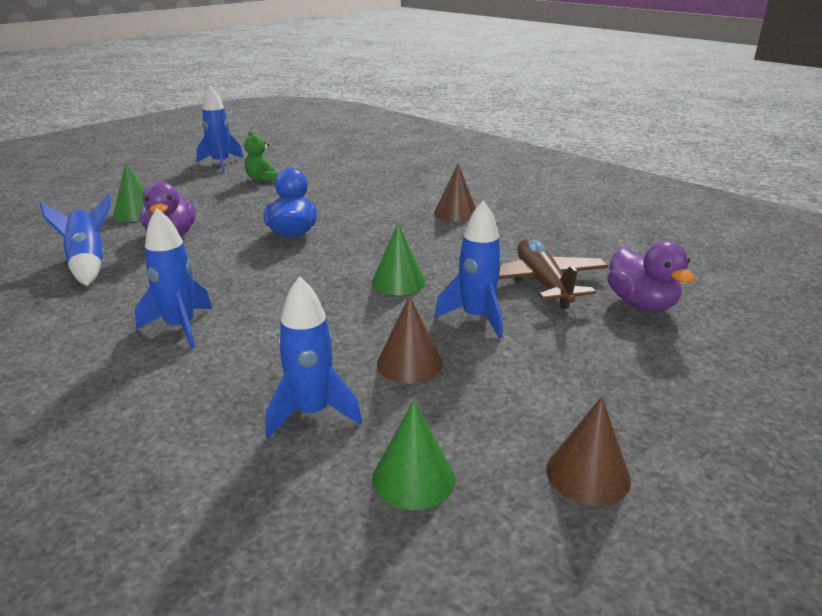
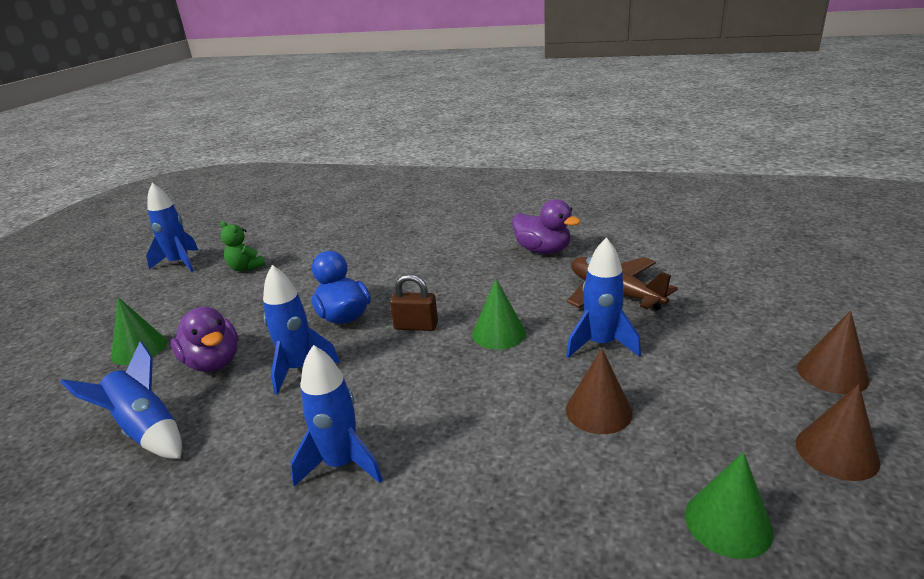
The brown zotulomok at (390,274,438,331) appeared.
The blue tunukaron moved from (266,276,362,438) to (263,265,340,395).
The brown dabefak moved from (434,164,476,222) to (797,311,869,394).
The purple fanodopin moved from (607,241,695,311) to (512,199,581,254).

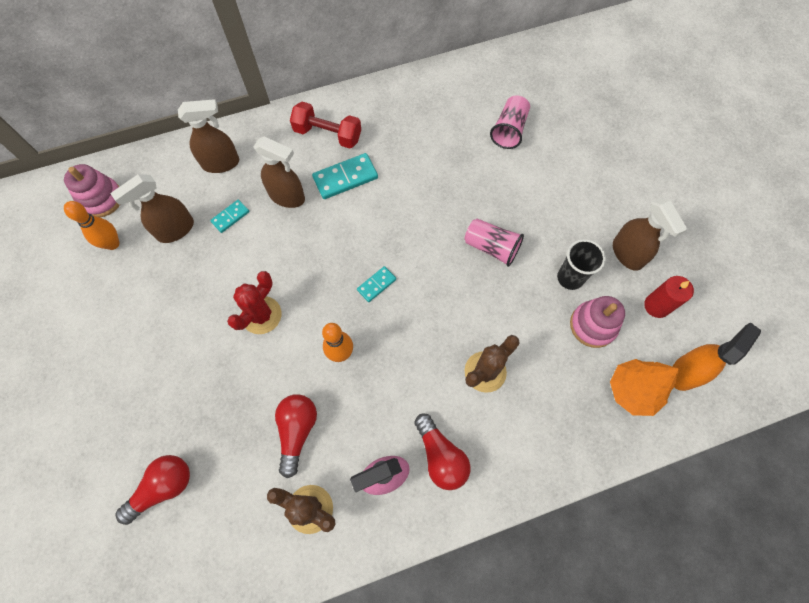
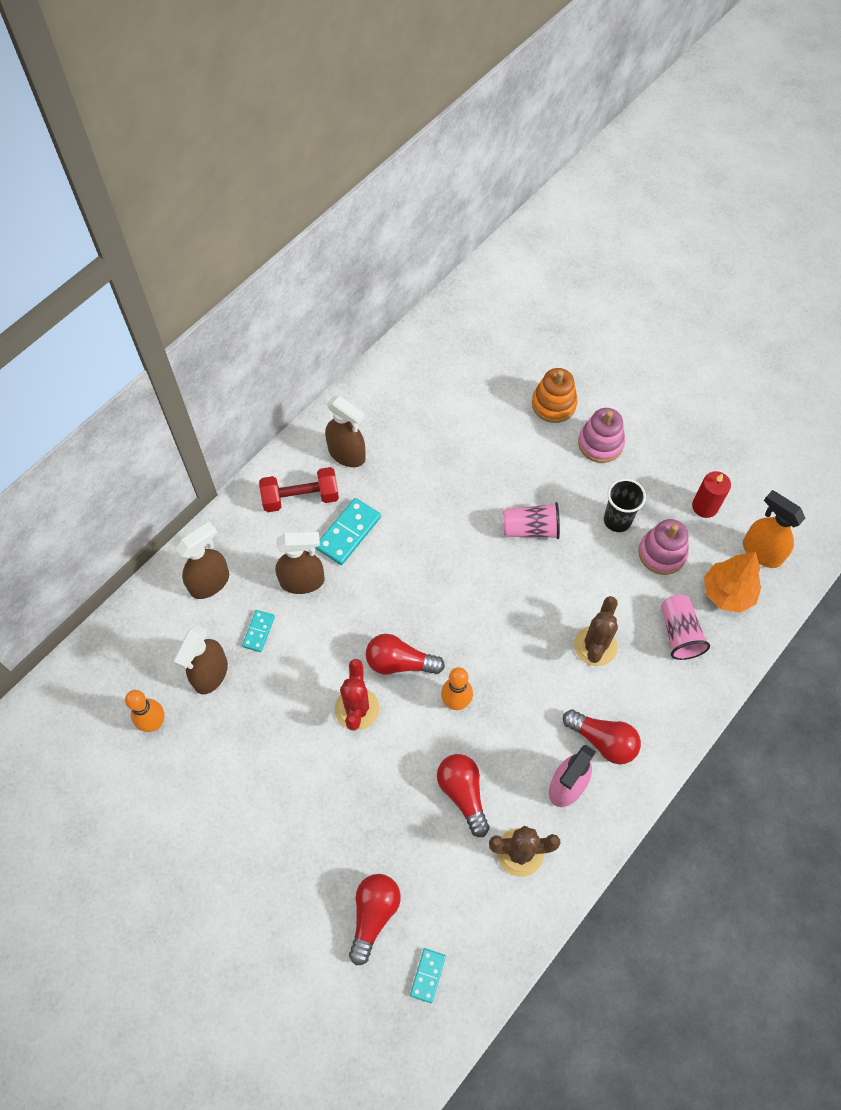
The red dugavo at (366,634,445,675) appeared.
The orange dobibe at (532,368,578,423) appeared.
The pink dobibe moved from (64,164,120,217) to (578,408,625,463).
The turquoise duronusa moved from (357,266,396,302) to (410,948,446,1003).
The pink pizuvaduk moved from (490,96,530,149) to (661,595,710,660).
The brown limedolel moved from (613,198,688,271) to (325,396,366,467).
The orange limedolel at (672,323,761,391) turned 60 degrees counterclockwise.

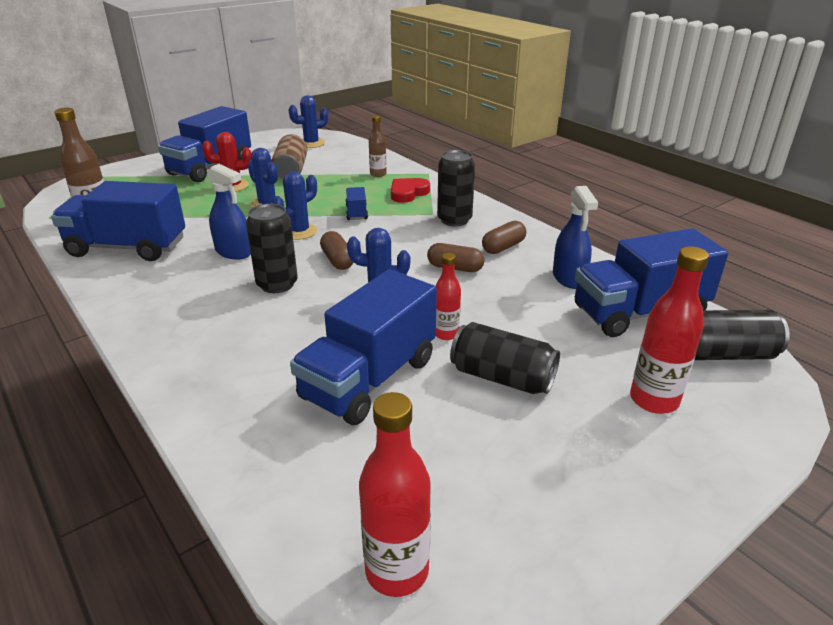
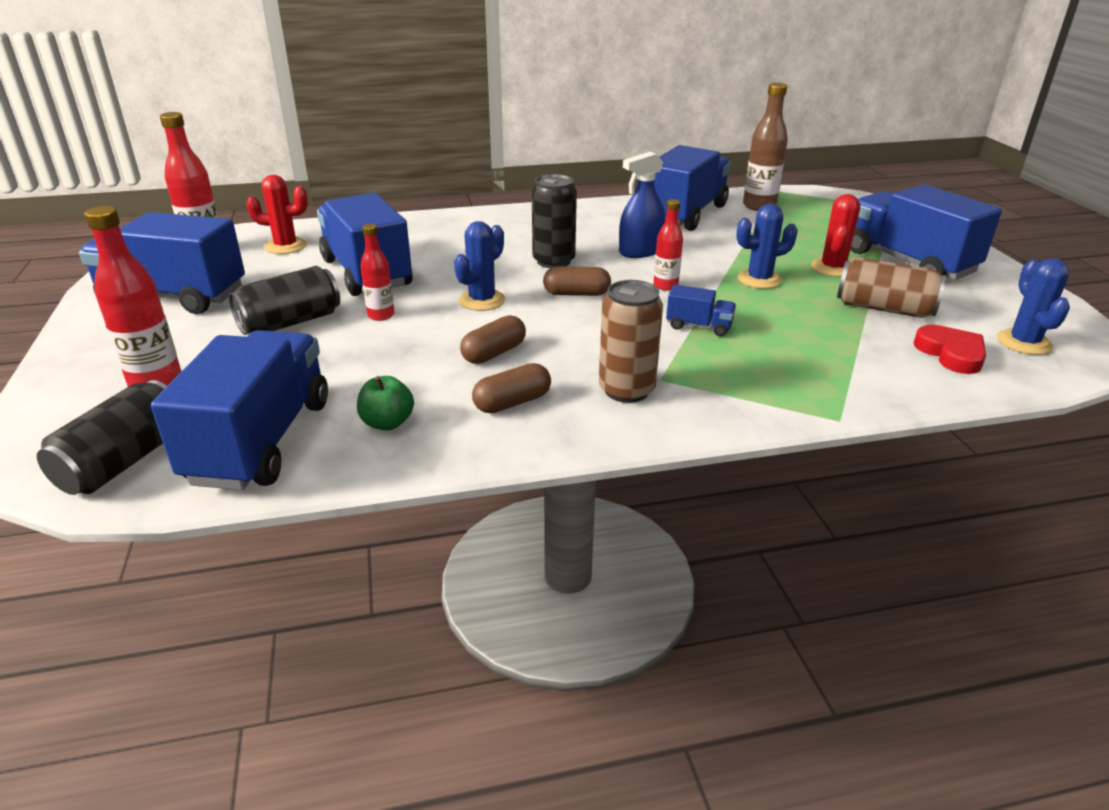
The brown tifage at (369,115,387,177) disappeared.
The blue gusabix at (79,212,245,314) appeared.
The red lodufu at (246,175,308,254) appeared.
The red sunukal moved from (391,178,430,203) to (914,325,986,374).
The blue lodufu at (272,171,317,240) was replaced by the red tifage at (653,199,683,290).
The blue limedolel at (553,186,598,289) was replaced by the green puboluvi at (357,376,414,430).
The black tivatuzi at (437,150,475,226) became the brown tivatuzi at (599,280,663,403).
The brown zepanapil at (482,221,526,254) turned 75 degrees clockwise.

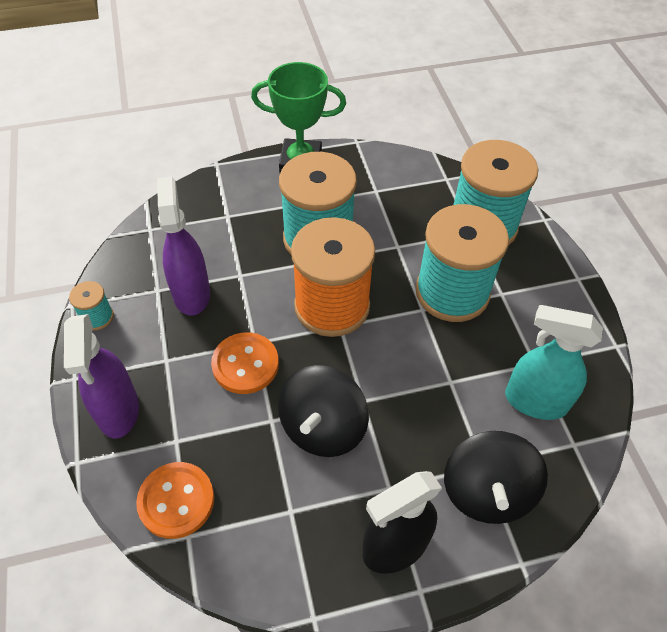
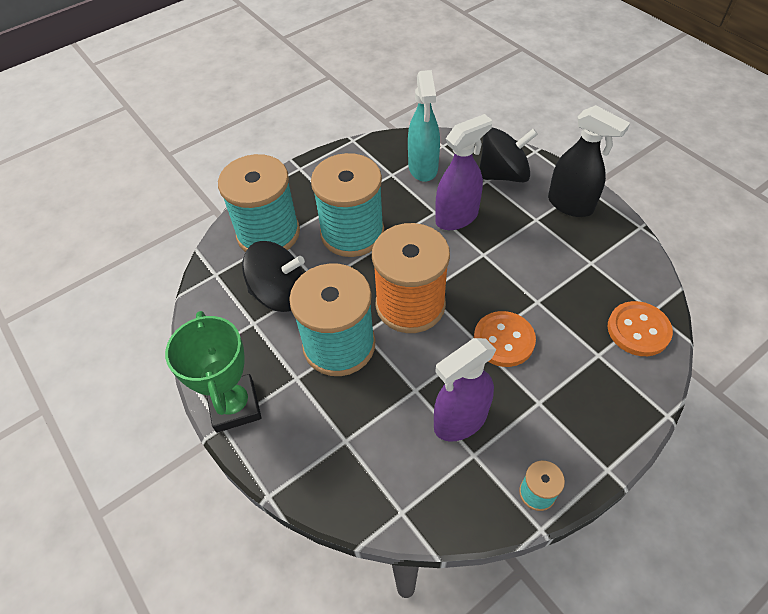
The purple limedolel moved from (64,314,139,438) to (435,114,493,230).
The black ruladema moved from (278,365,369,457) to (242,241,305,312).

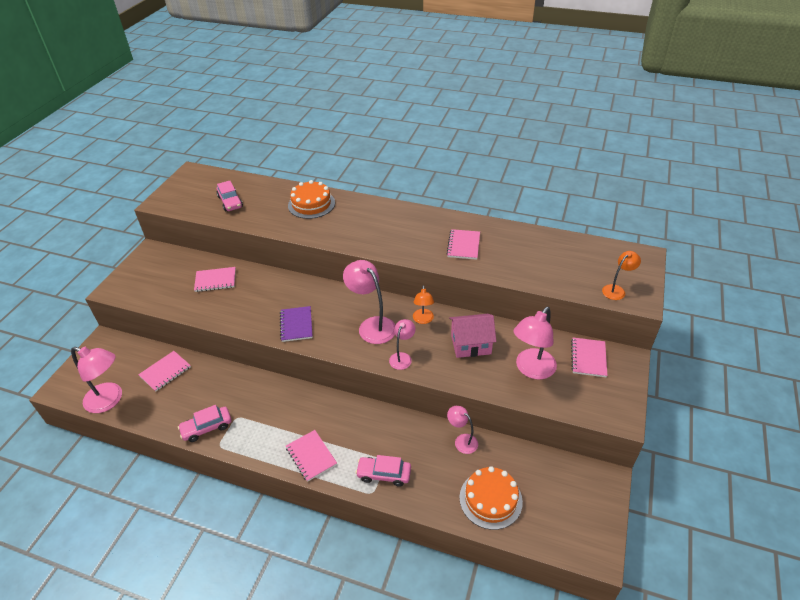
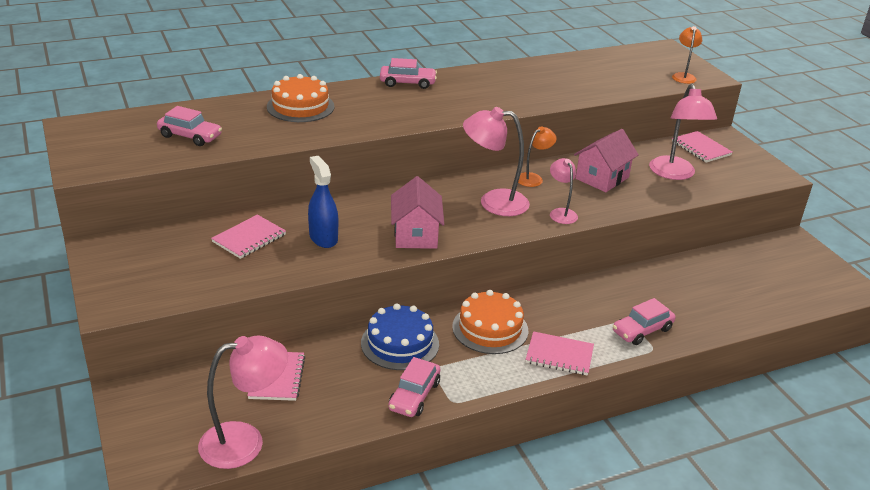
The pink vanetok at (446,229,480,260) disappeared.
The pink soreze at (447,406,478,454) disappeared.
The blue limedolel at (308,156,338,248) appeared.
The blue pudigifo at (361,303,439,370) appeared.
The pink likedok at (380,58,437,89) appeared.
The orange pudigifo moved from (459,466,523,530) to (452,290,528,354).
The purple vanetok at (280,306,313,342) was replaced by the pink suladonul at (391,176,444,249).
The orange soreze at (413,285,434,324) turned 90 degrees counterclockwise.

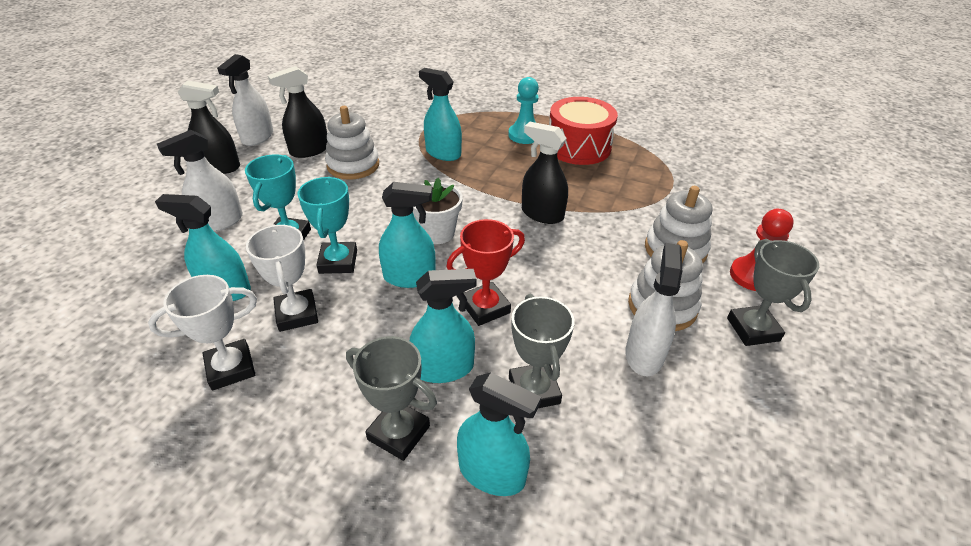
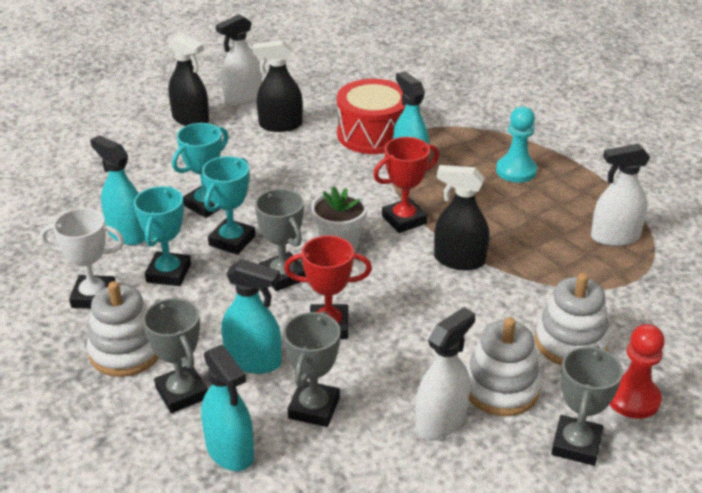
The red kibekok at (373,137,439,233) appeared.
The white limedolel moved from (157,130,243,232) to (591,144,650,246).
The white dobibe moved from (325,106,379,180) to (87,281,159,377).
The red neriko moved from (549,97,618,165) to (337,79,405,154).
The turquoise limedolel at (379,182,436,288) was replaced by the grey kibekok at (255,189,306,291).
The white kibekok at (246,224,318,332) became the turquoise kibekok at (134,186,191,286).
The black limedolel at (522,122,568,224) turned 45 degrees counterclockwise.

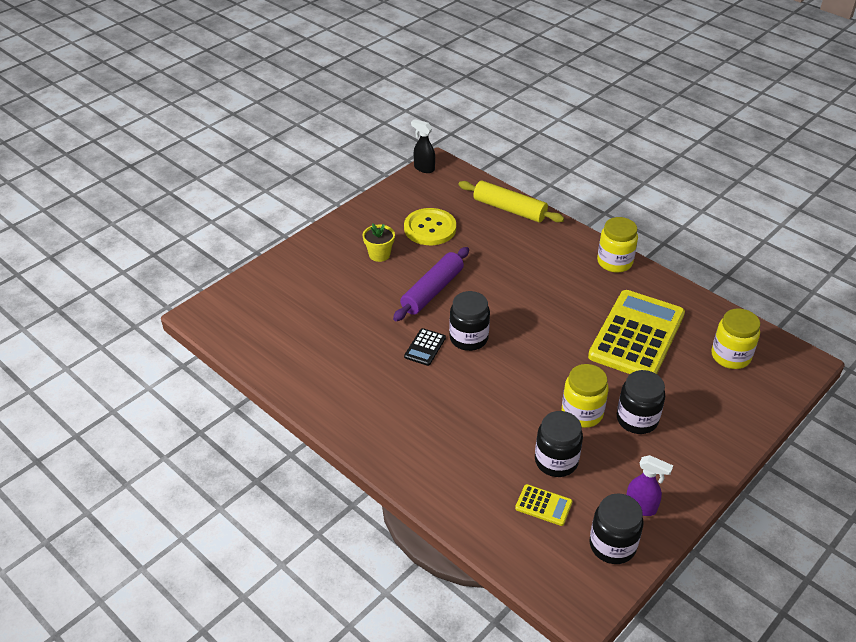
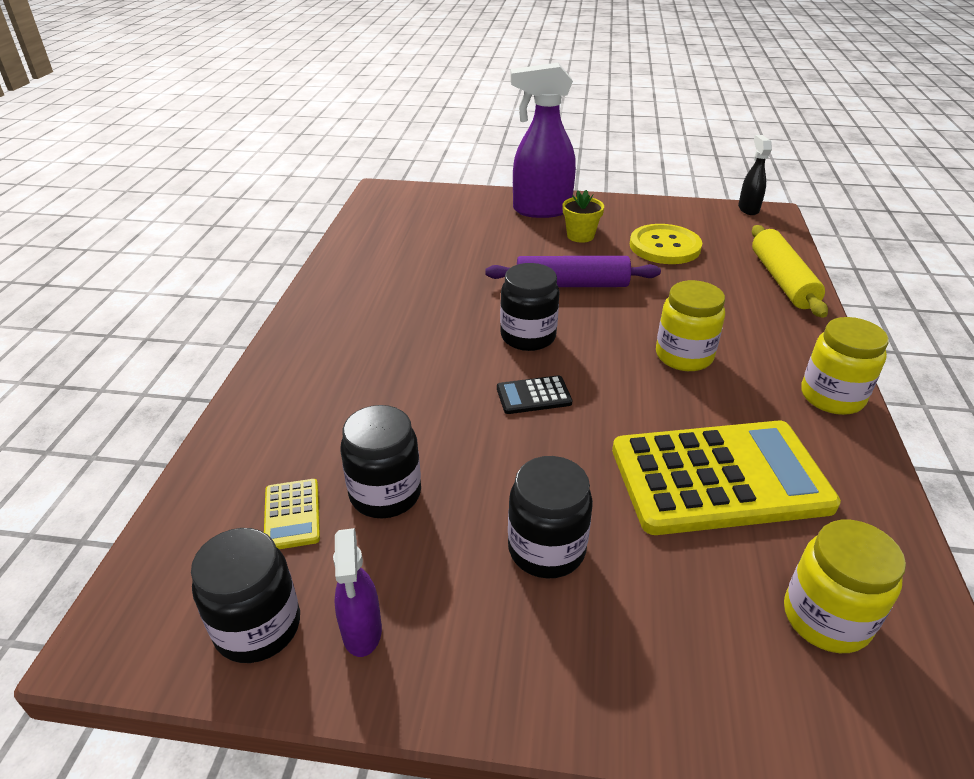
The purple limedolel at (510,63,576,218) appeared.
The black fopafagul moved from (404,328,446,366) to (497,375,572,414).
The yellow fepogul moved from (562,364,608,428) to (656,280,725,371).

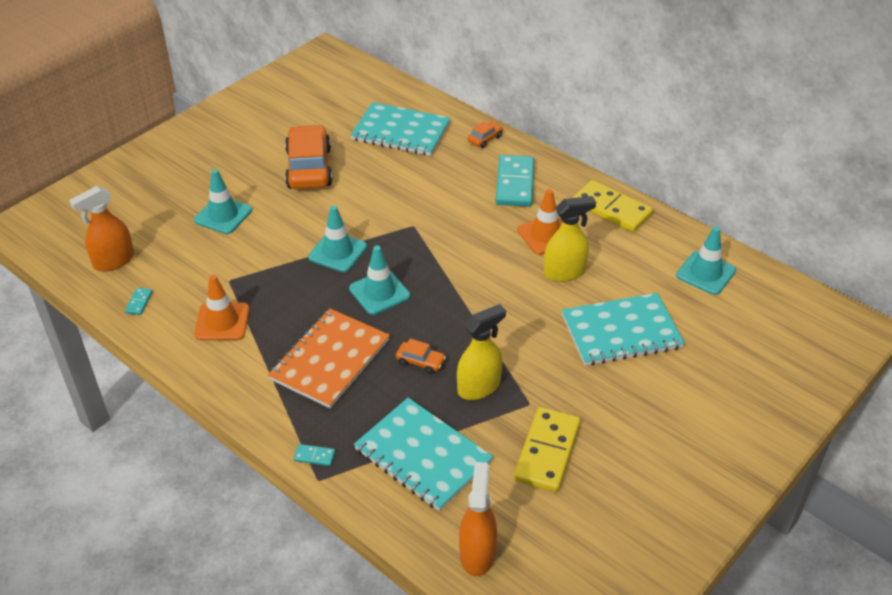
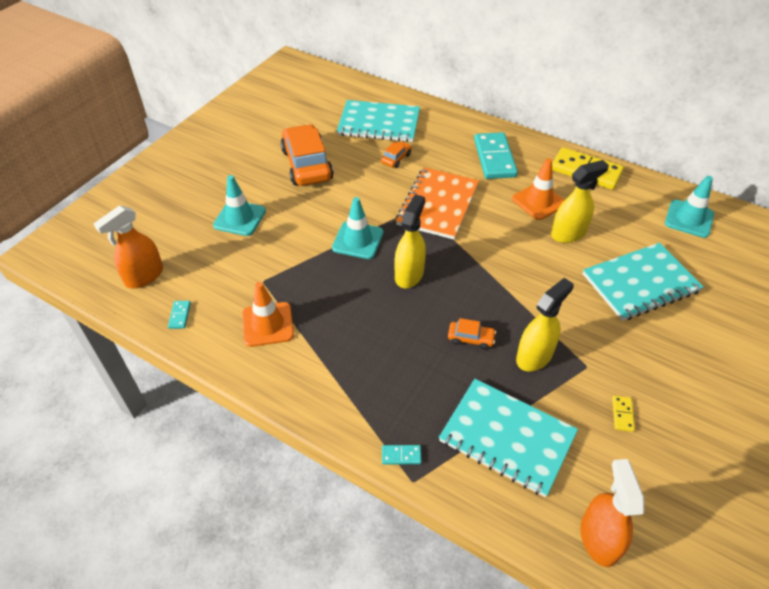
The orange vanetok moved from (268,308,390,408) to (396,167,479,240).
The orange likedok moved from (467,121,503,148) to (381,141,412,168).
The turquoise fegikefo at (349,246,410,315) was replaced by the yellow limedolel at (394,194,426,288).
The yellow duronusa at (514,407,580,492) changed to 0.42 times the size.

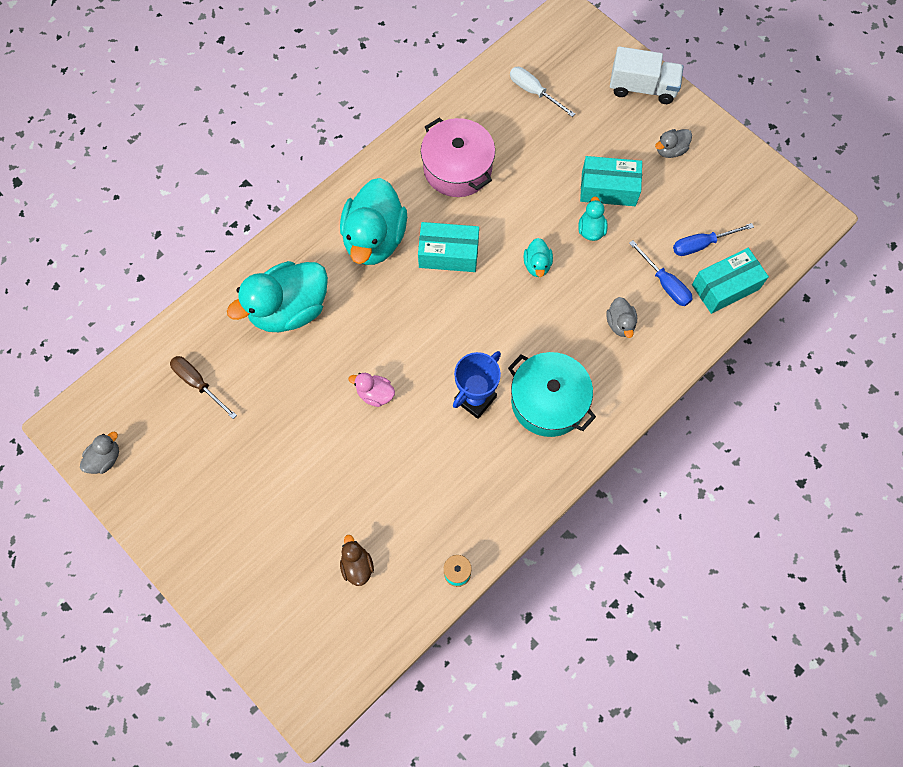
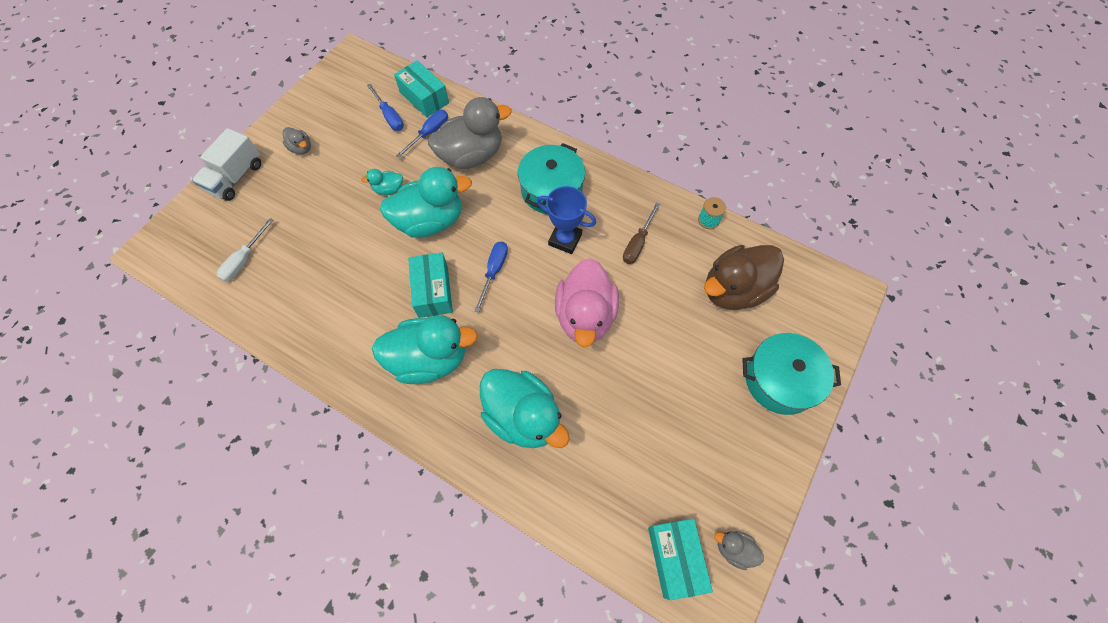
The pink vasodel at (421,117,495,197) disappeared.
The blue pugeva at (474,242,508,312) appeared.
The turquoise vasodel at (742,333,841,415) appeared.
The brown pugeva moved from (170,356,237,419) to (623,202,660,264).
The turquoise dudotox moved from (580,156,642,206) to (648,518,713,600).
The white gusabix at (610,46,684,104) turned 150 degrees counterclockwise.
The brown fanodopin at (340,535,374,586) changed to 2.23 times the size.
The pink fanodopin at (349,373,395,407) changed to 2.23 times the size.
The turquoise fanodopin at (524,238,553,277) changed to 2.23 times the size.
The grey fanodopin at (606,297,637,338) changed to 2.23 times the size.

